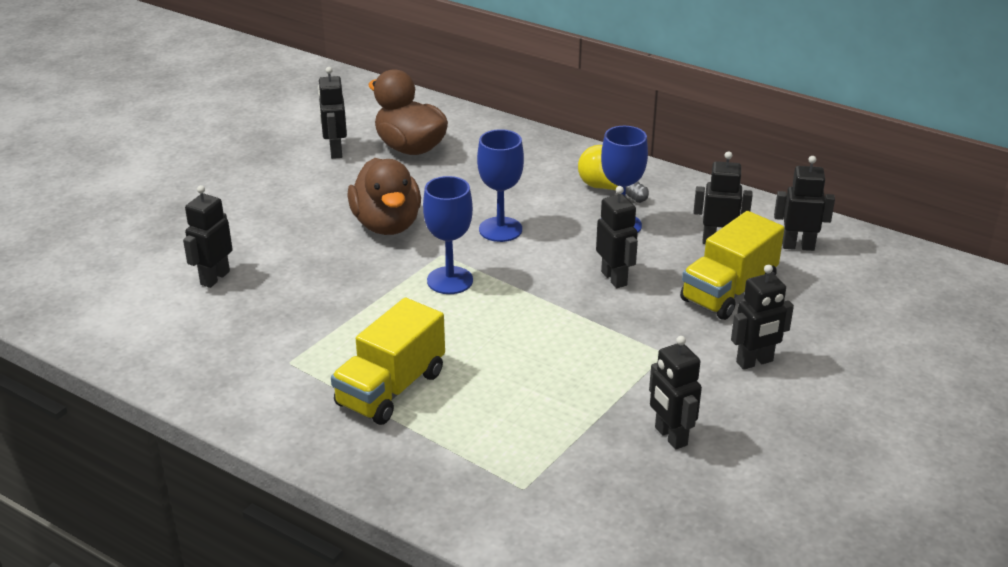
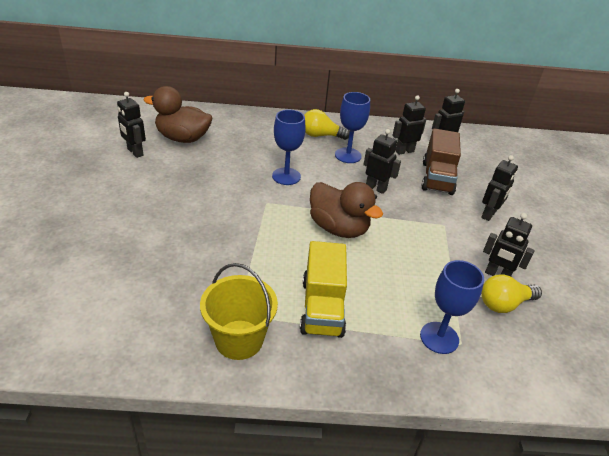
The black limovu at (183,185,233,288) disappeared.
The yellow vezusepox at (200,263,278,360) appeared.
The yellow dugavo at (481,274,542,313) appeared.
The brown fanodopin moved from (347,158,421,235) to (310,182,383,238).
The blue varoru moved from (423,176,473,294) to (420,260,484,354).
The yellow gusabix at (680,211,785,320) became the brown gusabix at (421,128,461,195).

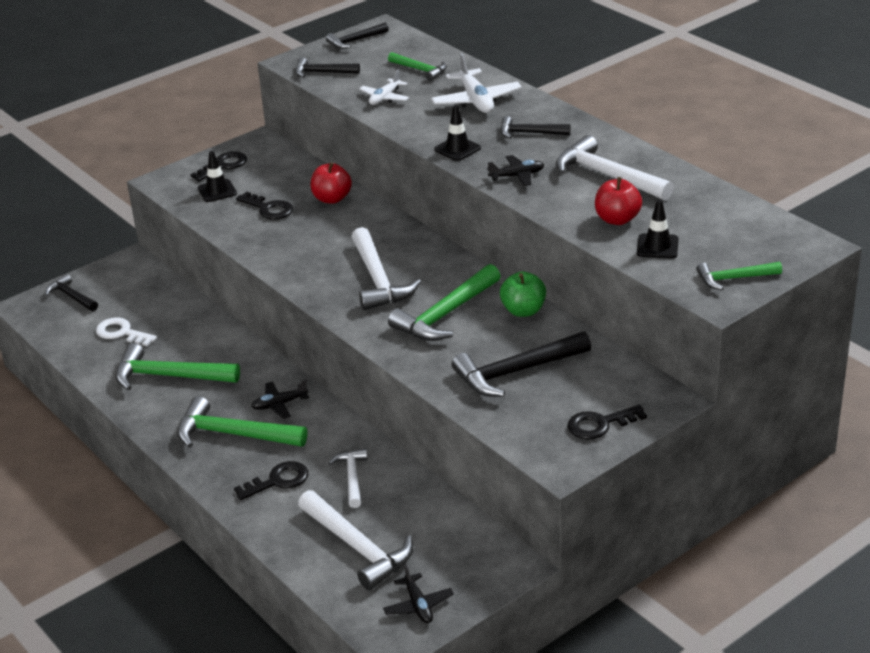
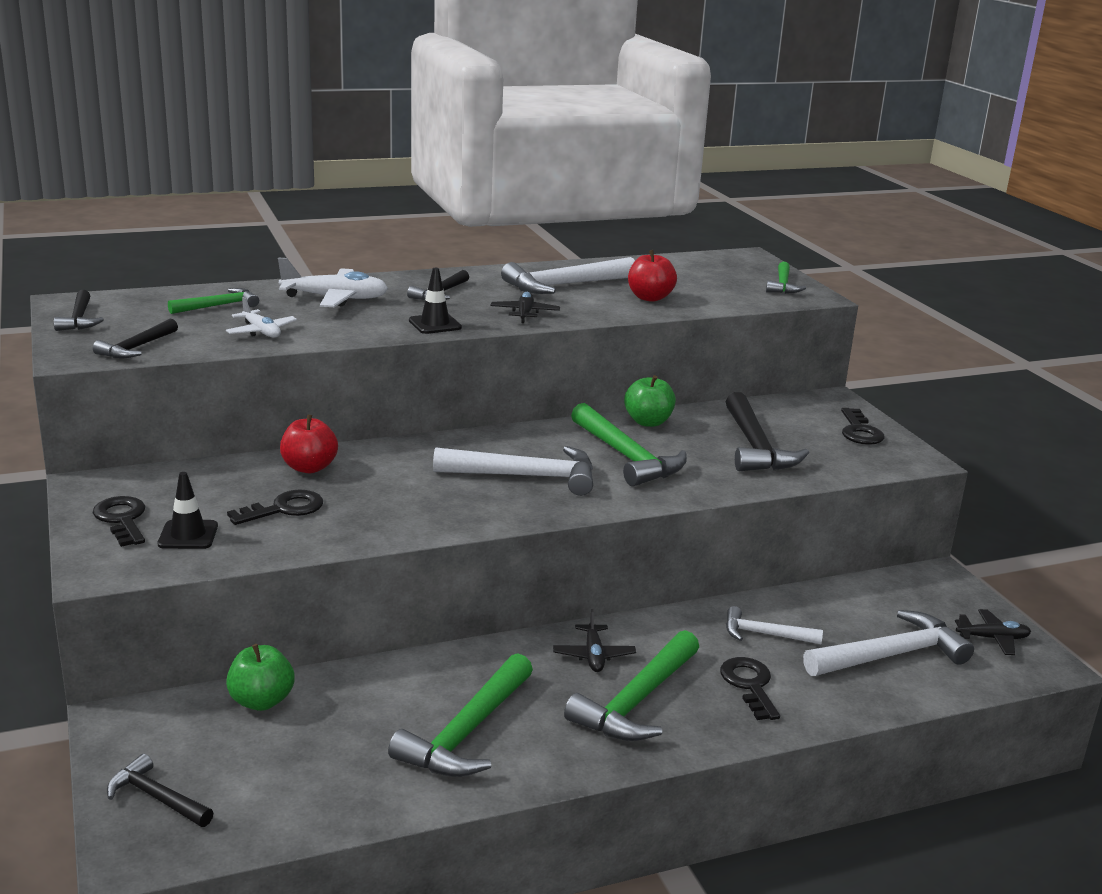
The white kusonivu at (96,318,157,346) disappeared.
The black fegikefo at (637,200,679,258) disappeared.
The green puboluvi at (226,644,294,711) appeared.
The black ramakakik at (45,274,98,311) turned 60 degrees clockwise.

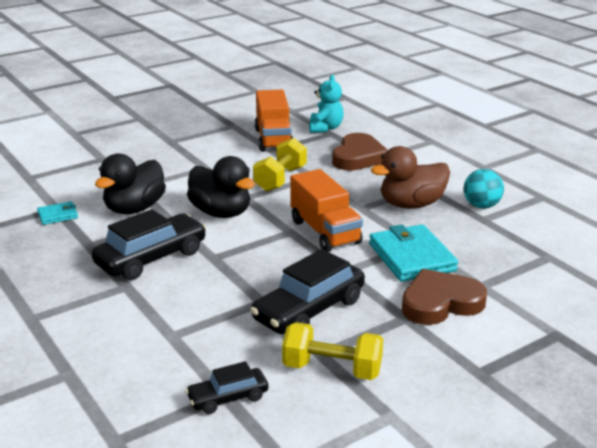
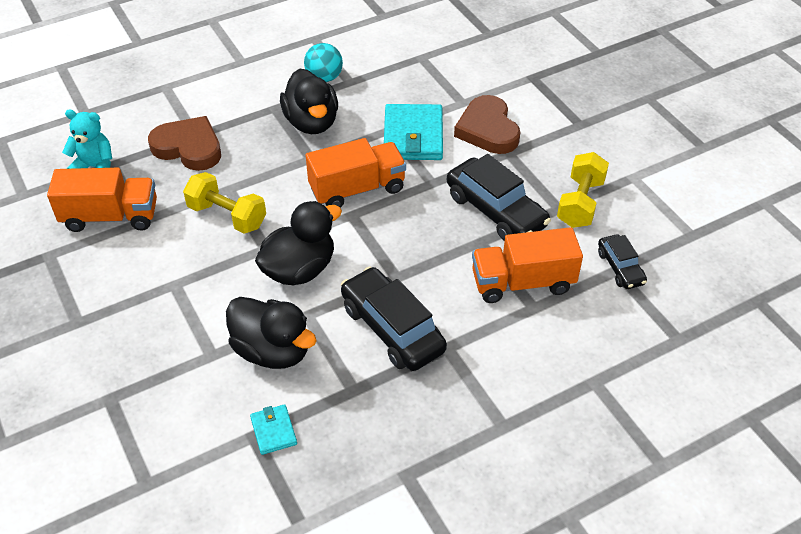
The orange gusabix at (472,227,583,303) appeared.
The brown fanodopin at (371,146,450,209) became the black fanodopin at (280,69,338,134).
The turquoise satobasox at (369,224,458,282) turned 75 degrees counterclockwise.

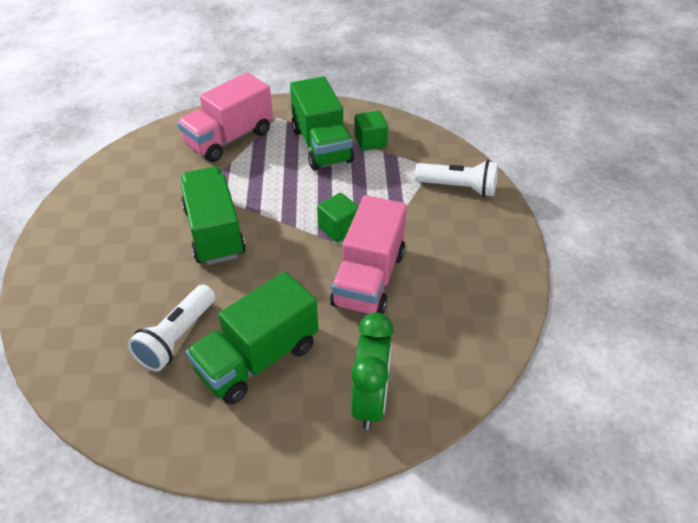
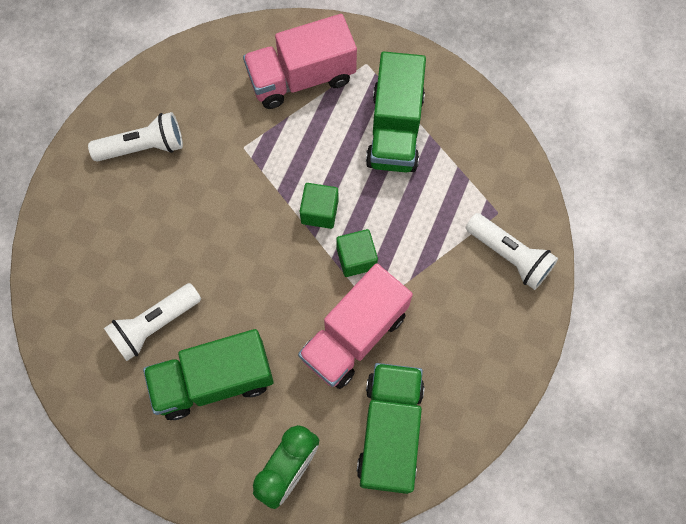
The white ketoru at (88,112,183,162) appeared.
The green gusabix moved from (180,167,246,265) to (357,363,424,494).
The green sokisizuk moved from (355,111,388,151) to (300,183,338,229).

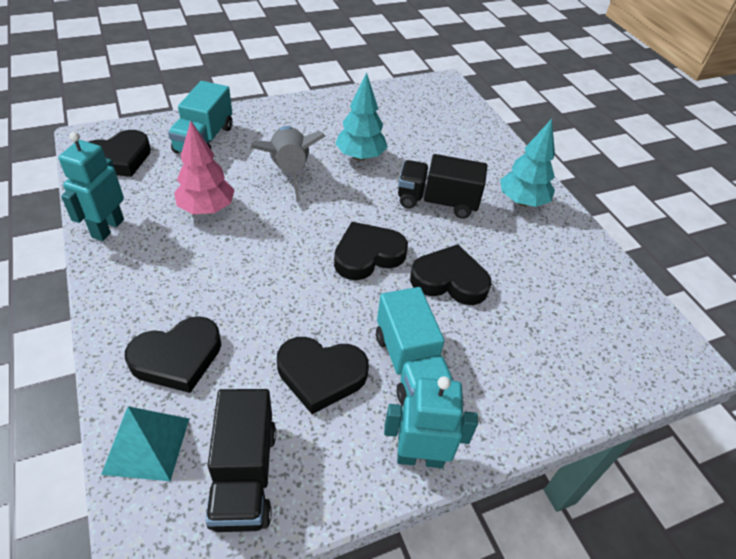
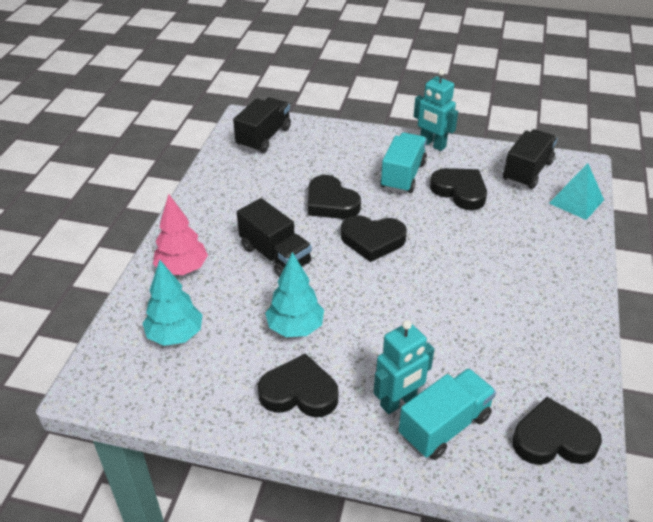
The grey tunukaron at (251,126,326,201) disappeared.
The black gusabix at (233,97,291,153) appeared.
The turquoise limovu moved from (58,132,124,241) to (374,320,434,414).
The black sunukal moved from (125,316,221,393) to (258,353,338,417).
The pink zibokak moved from (174,121,234,214) to (153,194,208,275).
The turquoise zibokak moved from (500,119,555,207) to (142,260,203,346).

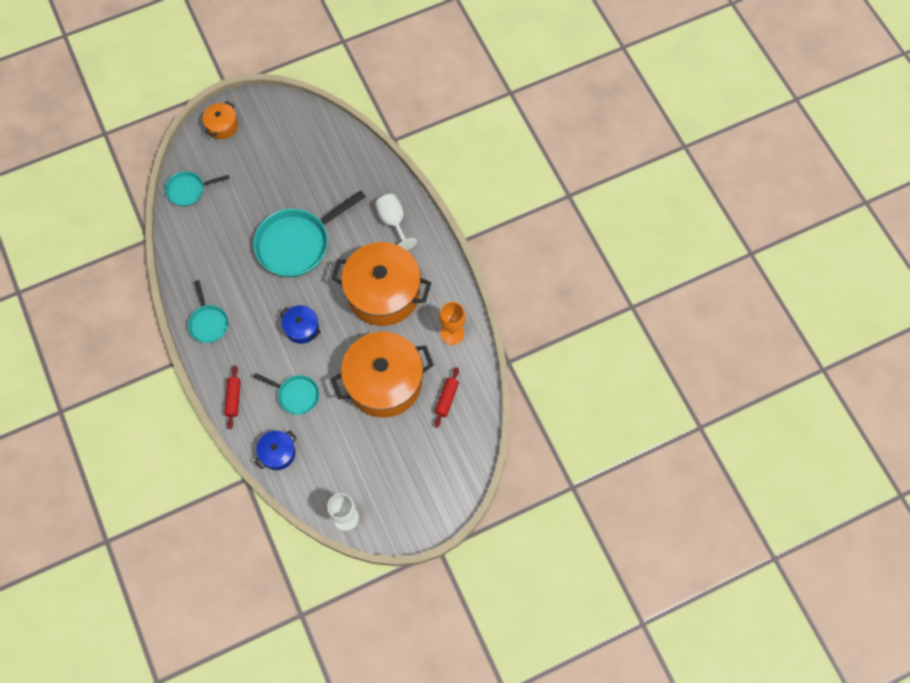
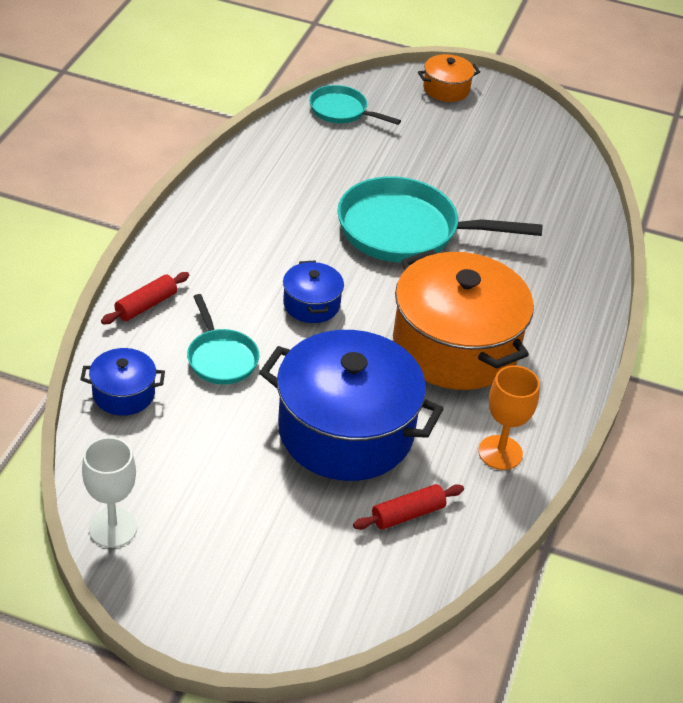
The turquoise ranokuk at (188,280,228,343) disappeared.
The white varoru at (375,194,417,250) disappeared.
The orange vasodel at (331,332,434,418) became the blue vasodel at (259,330,443,481).

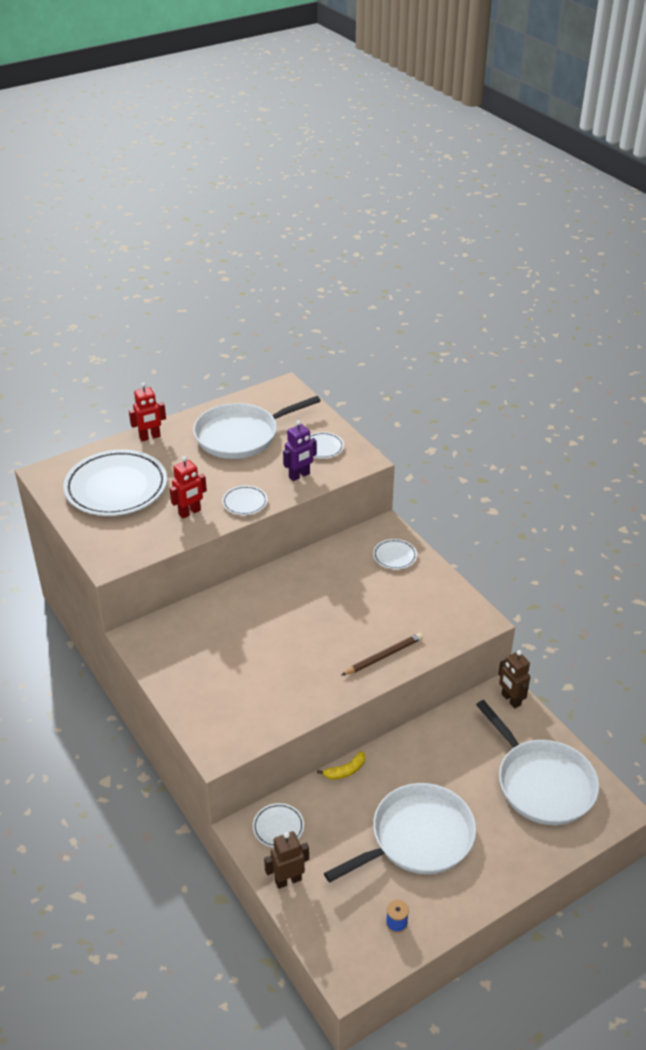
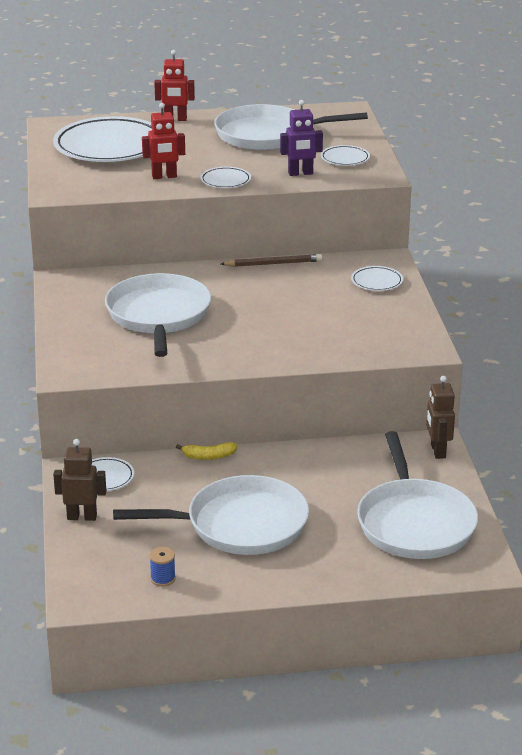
The white ranokuk at (105,273,211,357) appeared.
The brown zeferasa moved from (342,633,423,675) to (221,254,322,267).

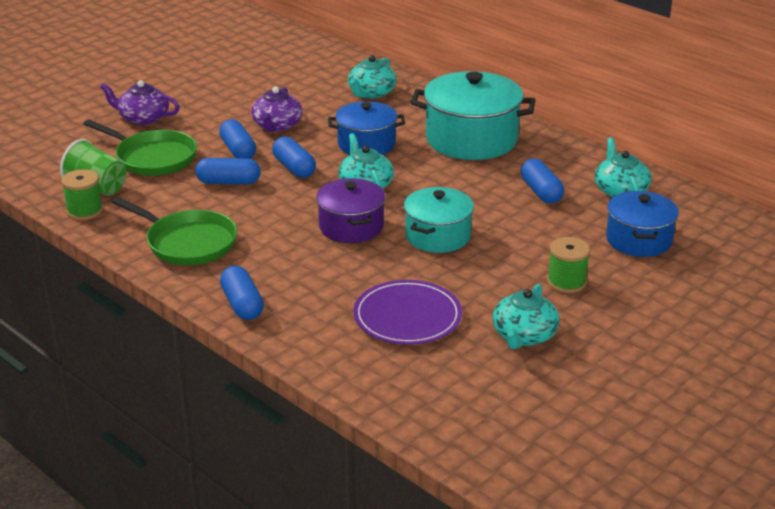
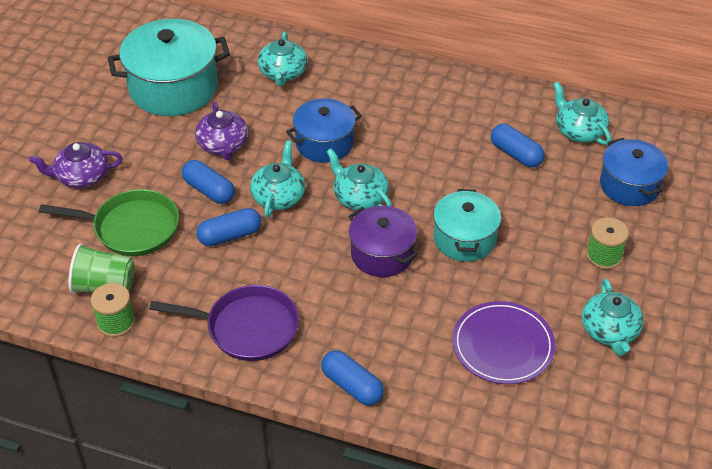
The turquoise vasodel moved from (411,71,535,160) to (108,19,230,116).
The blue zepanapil at (272,136,316,178) was replaced by the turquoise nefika at (250,141,305,218).
The green ranokuk at (112,197,237,265) became the purple ranokuk at (149,285,299,361).

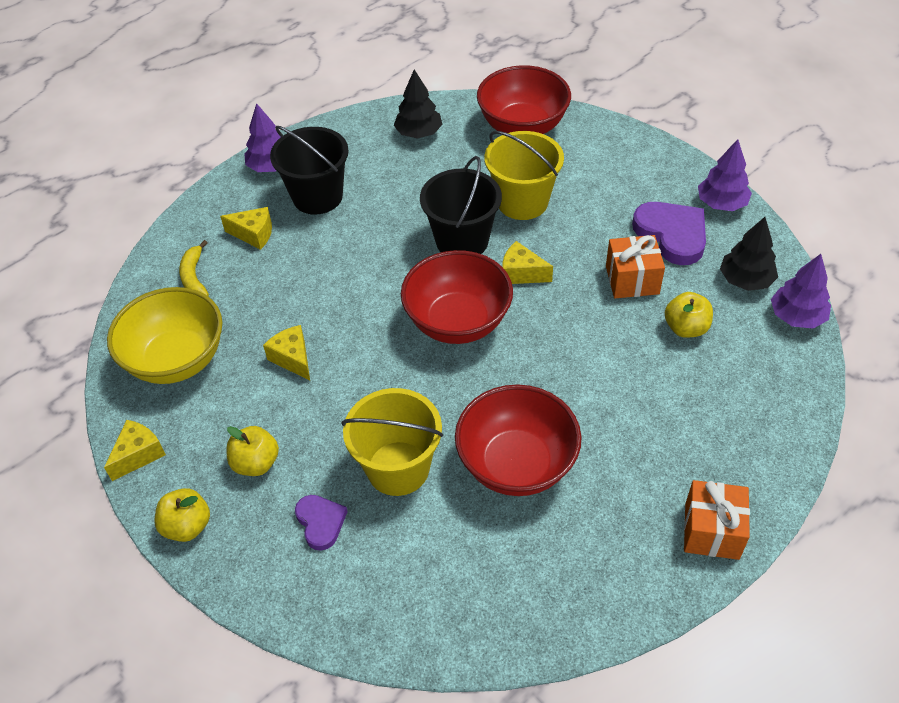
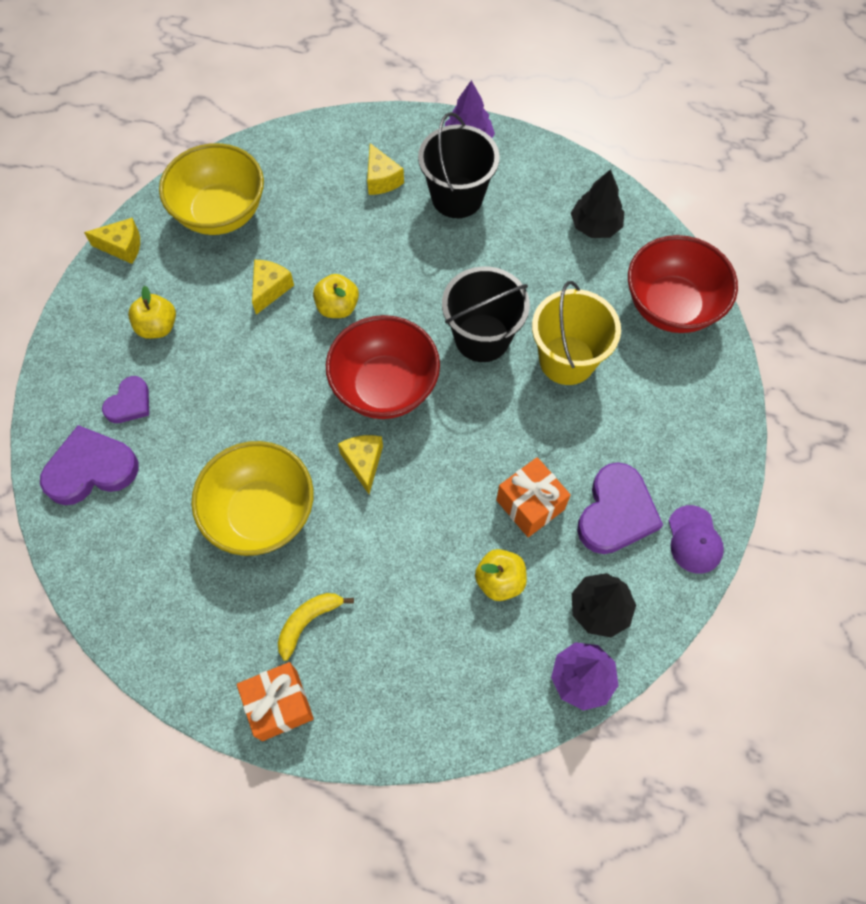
The yellow vezusepox at (341,388,443,496) disappeared.
The purple sunukal at (40,425,139,505) appeared.
The yellow puboluvi moved from (155,488,210,542) to (313,274,359,318).
The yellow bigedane moved from (179,240,209,296) to (278,593,354,661).
The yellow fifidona moved from (502,241,553,284) to (338,435,383,494).
The purple zibokak at (698,139,752,211) was replaced by the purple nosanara at (668,505,724,574).
The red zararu at (455,384,581,496) became the yellow zararu at (191,441,314,556).

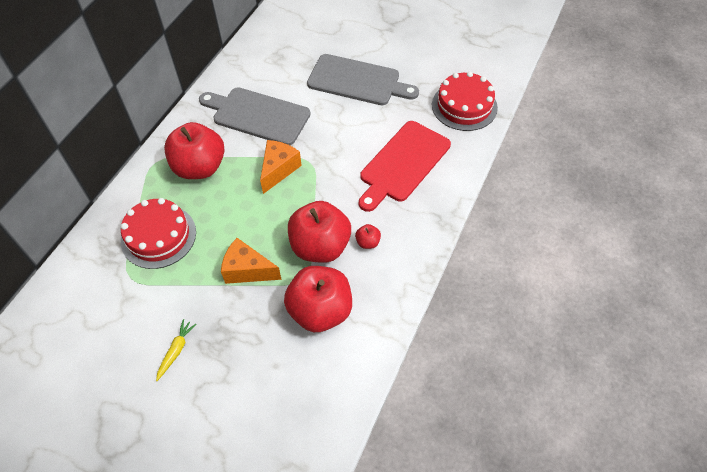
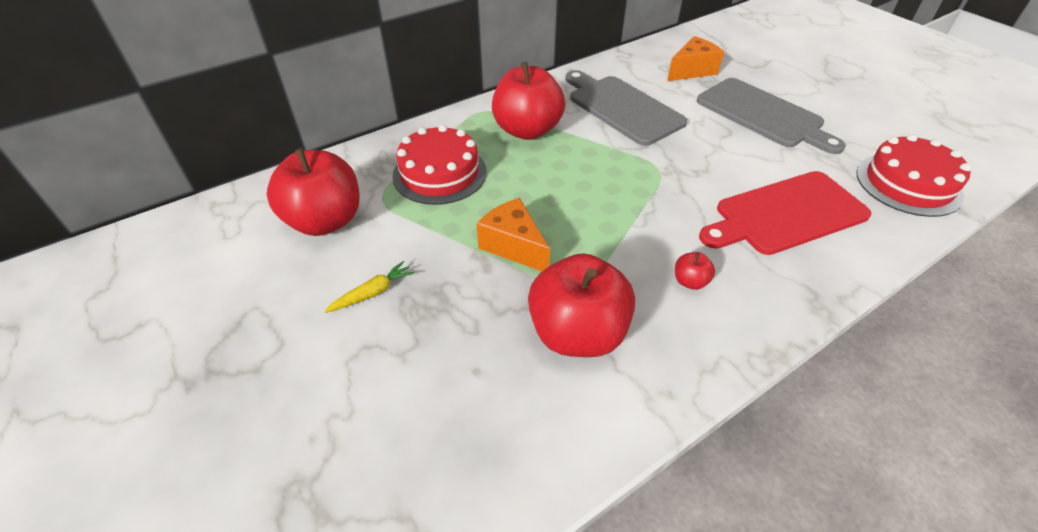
The orange fifidona moved from (260,140,302,194) to (667,36,724,81).
The red puboluvi moved from (288,201,351,263) to (267,148,360,236).

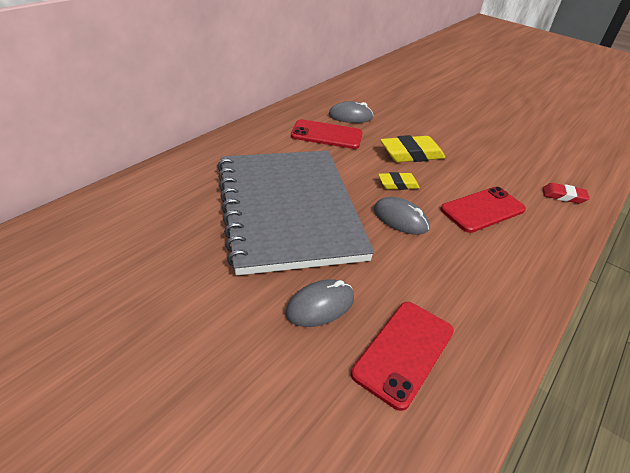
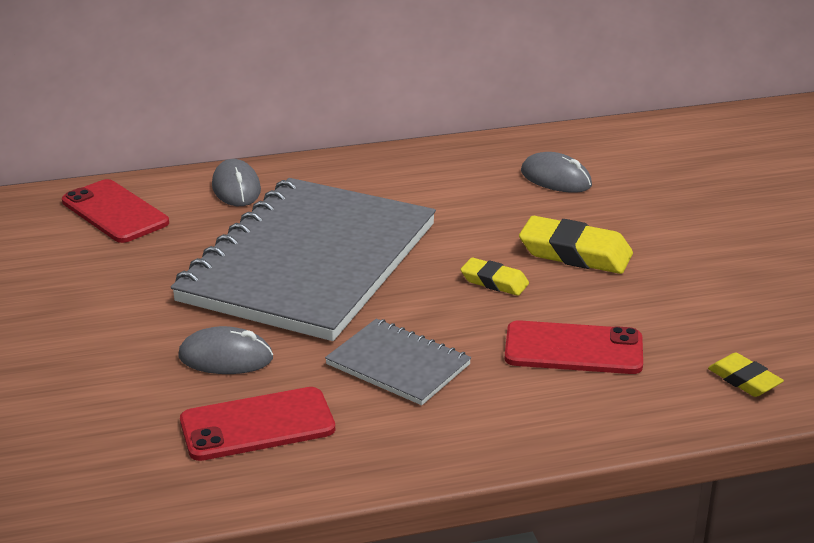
The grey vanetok at (325,319,471,405) appeared.
The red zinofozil moved from (291,119,363,149) to (62,179,169,243).
The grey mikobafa moved from (374,197,429,235) to (212,159,261,206).
The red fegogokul at (542,183,590,204) became the yellow fegogokul at (708,353,784,397).

